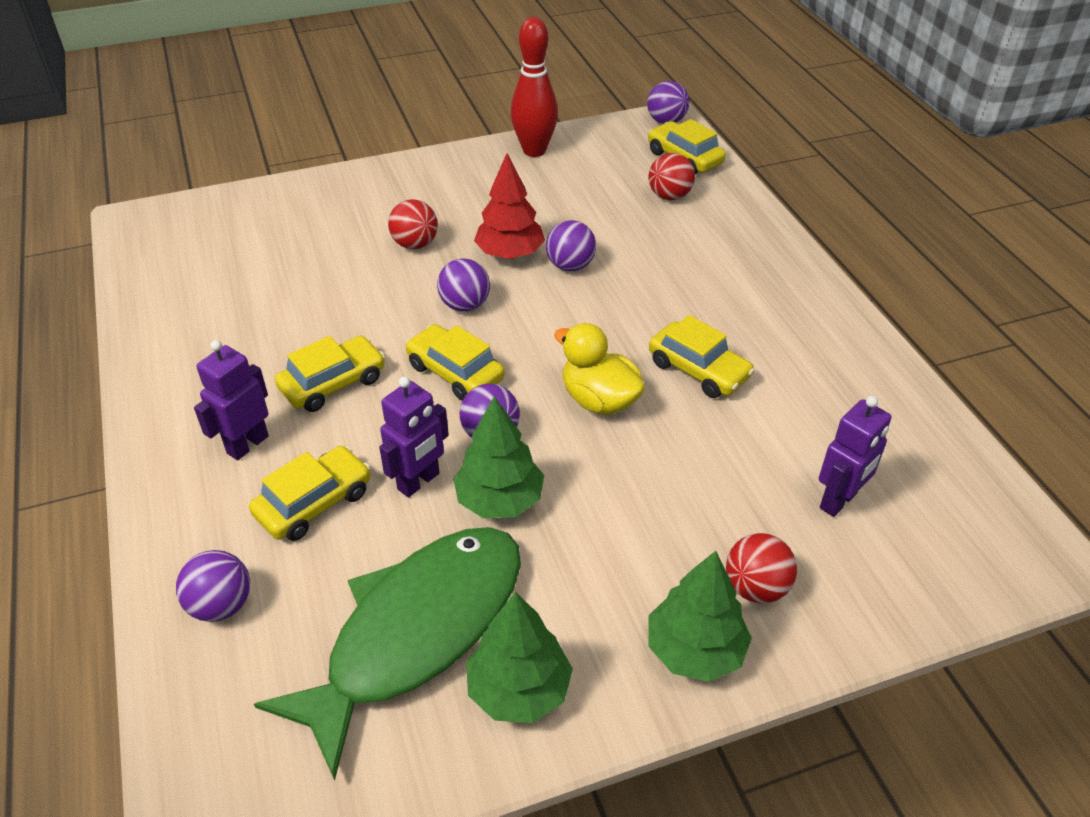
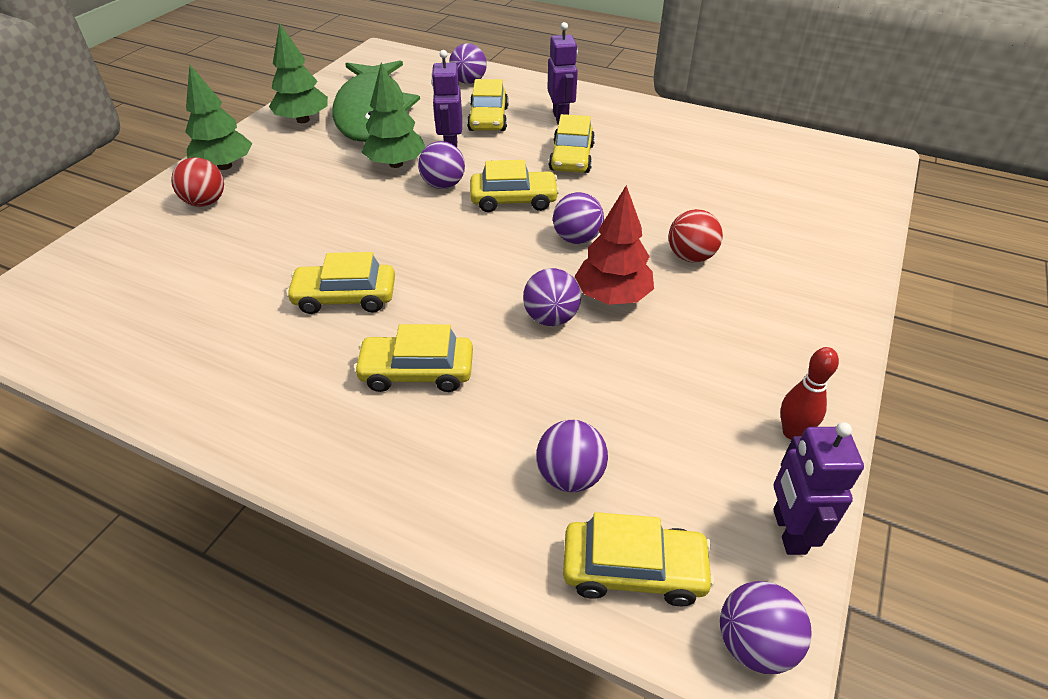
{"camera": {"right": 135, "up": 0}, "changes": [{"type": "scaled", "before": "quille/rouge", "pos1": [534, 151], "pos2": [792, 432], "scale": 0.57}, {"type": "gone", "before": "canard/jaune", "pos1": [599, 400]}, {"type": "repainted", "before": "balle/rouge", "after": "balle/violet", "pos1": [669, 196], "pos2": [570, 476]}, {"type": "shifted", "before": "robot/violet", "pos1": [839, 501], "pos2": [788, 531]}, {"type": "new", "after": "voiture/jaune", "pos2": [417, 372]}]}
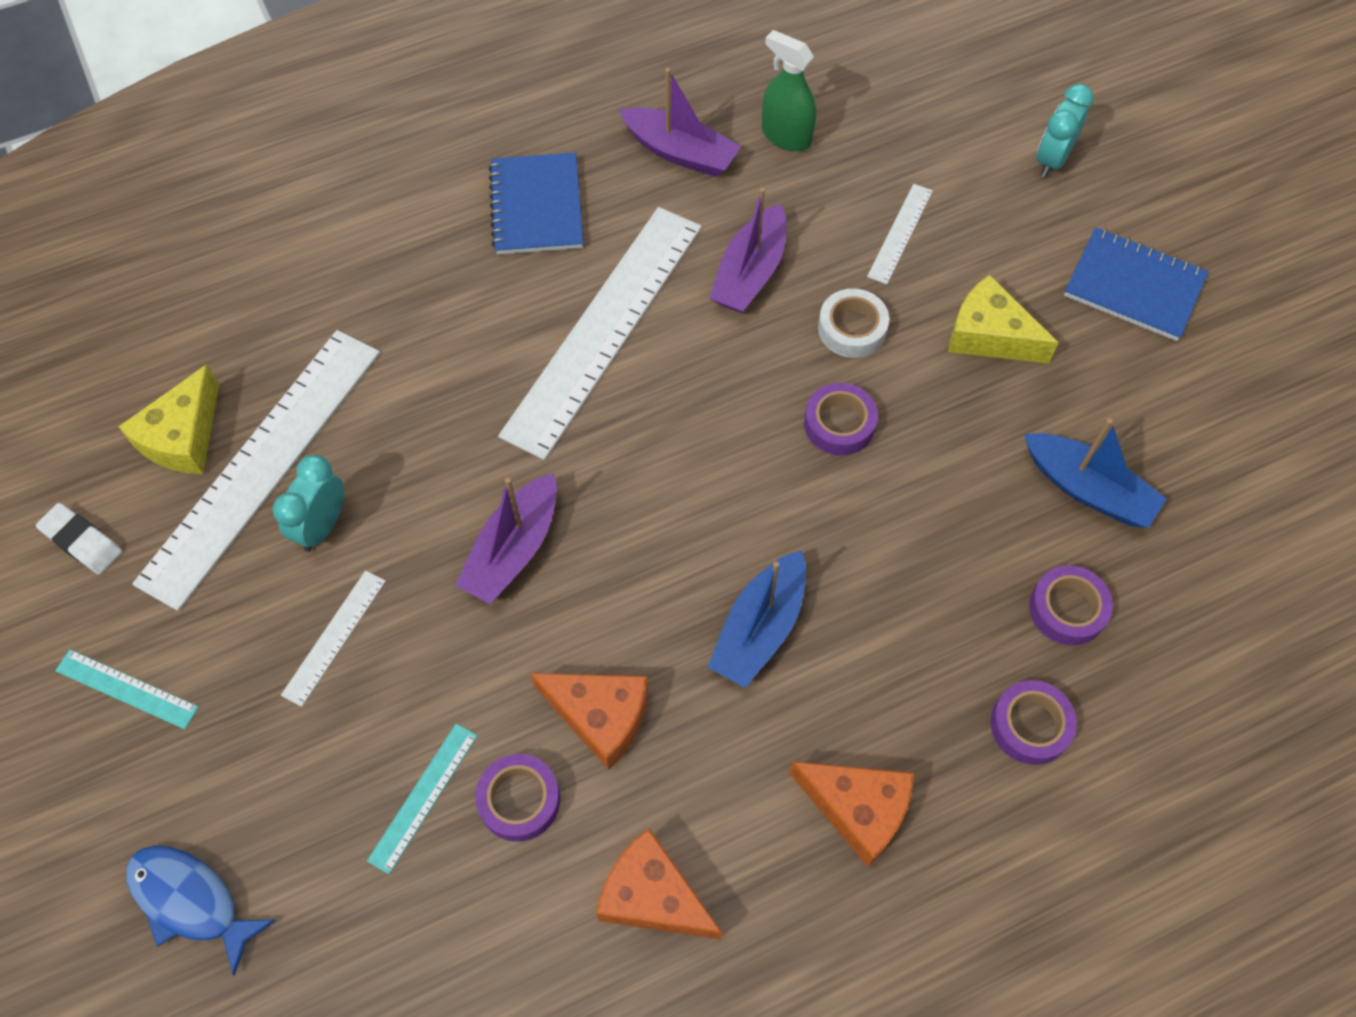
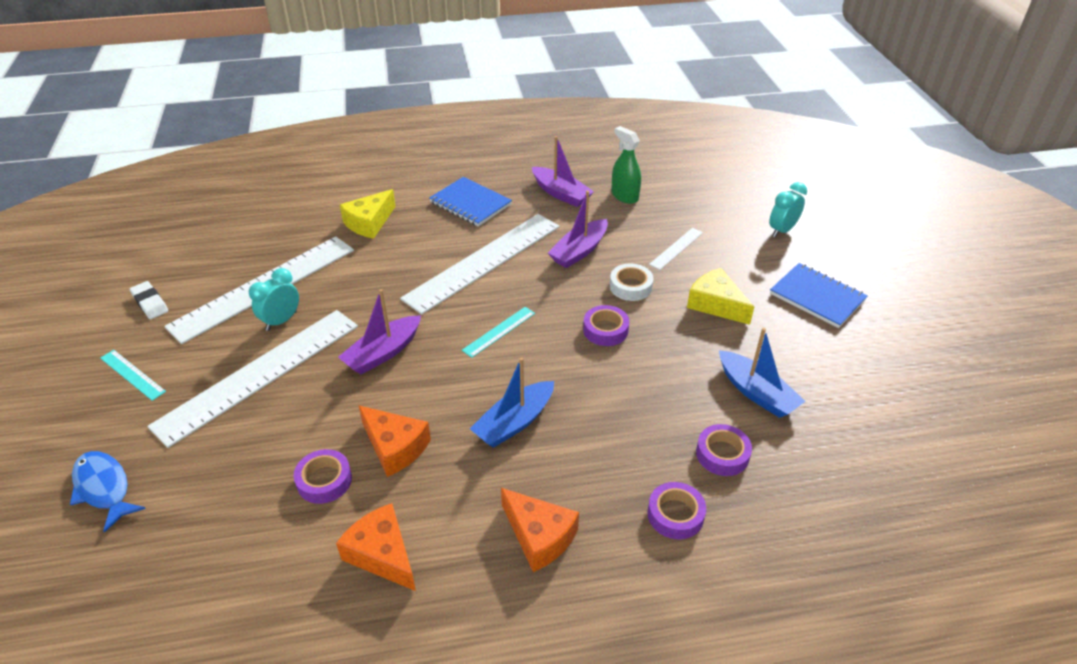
{"camera": {"right": 15, "up": -20}, "changes": [{"type": "shifted", "before": "fromage/jaune", "pos1": [183, 437], "pos2": [369, 223]}, {"type": "scaled", "before": "règle/blanc", "pos1": [334, 637], "pos2": [259, 374], "scale": 2.36}, {"type": "shifted", "before": "règle/turquoise", "pos1": [423, 797], "pos2": [499, 331]}, {"type": "rotated", "before": "carnet/bleu", "pos1": [536, 206], "pos2": [470, 204], "turn": -60}]}
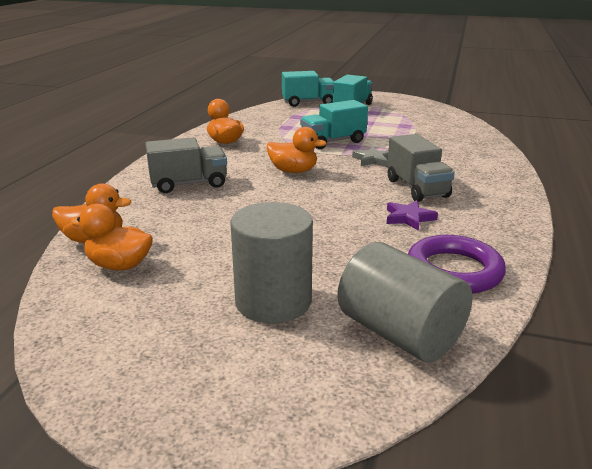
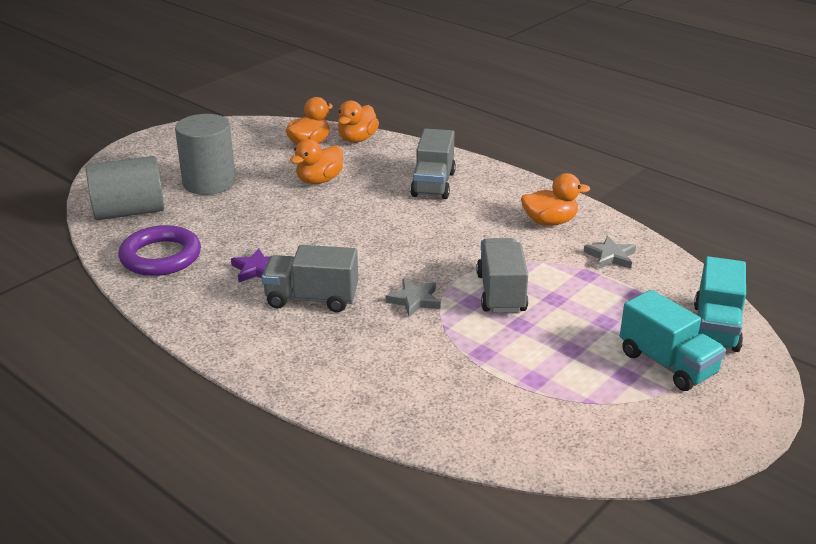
{"camera": {"right": 115, "up": 5}, "changes": [{"type": "shifted", "before": "canard/orange", "pos1": [293, 171], "pos2": [319, 180]}, {"type": "repainted", "before": "camion/turquoise", "after": "camion/gris", "pos1": [333, 142], "pos2": [501, 293]}, {"type": "new", "after": "étoile/gris", "pos2": [610, 256]}]}
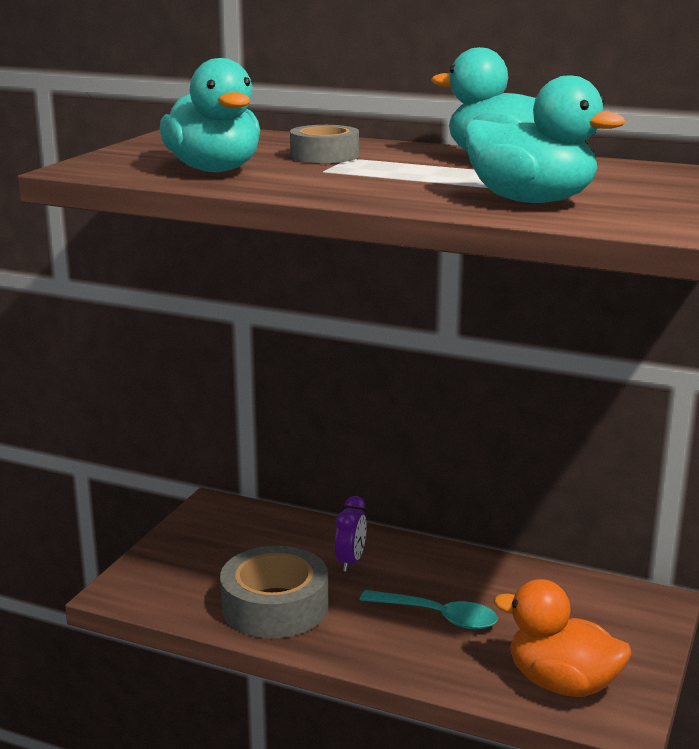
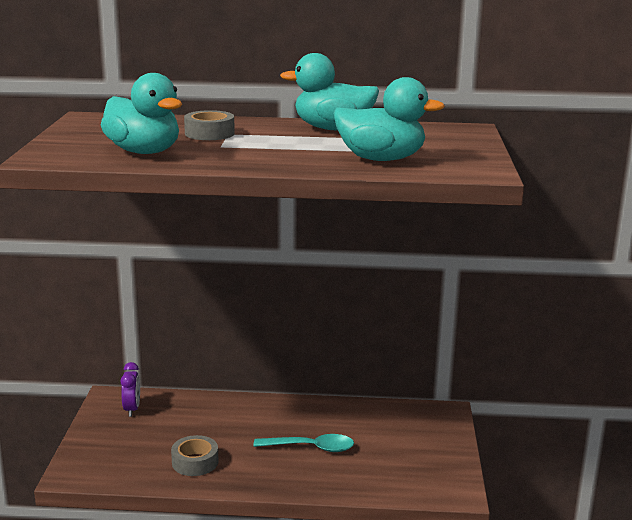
{"camera": {"right": -20, "up": 0}, "changes": [{"type": "scaled", "before": "ruban adhésif/gris", "pos1": [275, 606], "pos2": [195, 462], "scale": 0.59}, {"type": "shifted", "before": "réveil/violet", "pos1": [350, 562], "pos2": [132, 409]}, {"type": "gone", "before": "canard/orange", "pos1": [562, 684]}]}
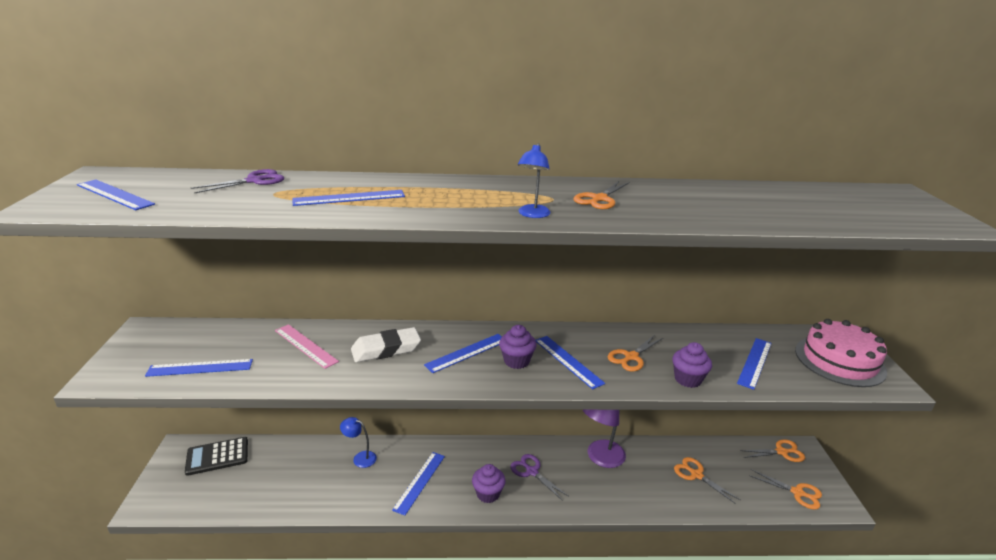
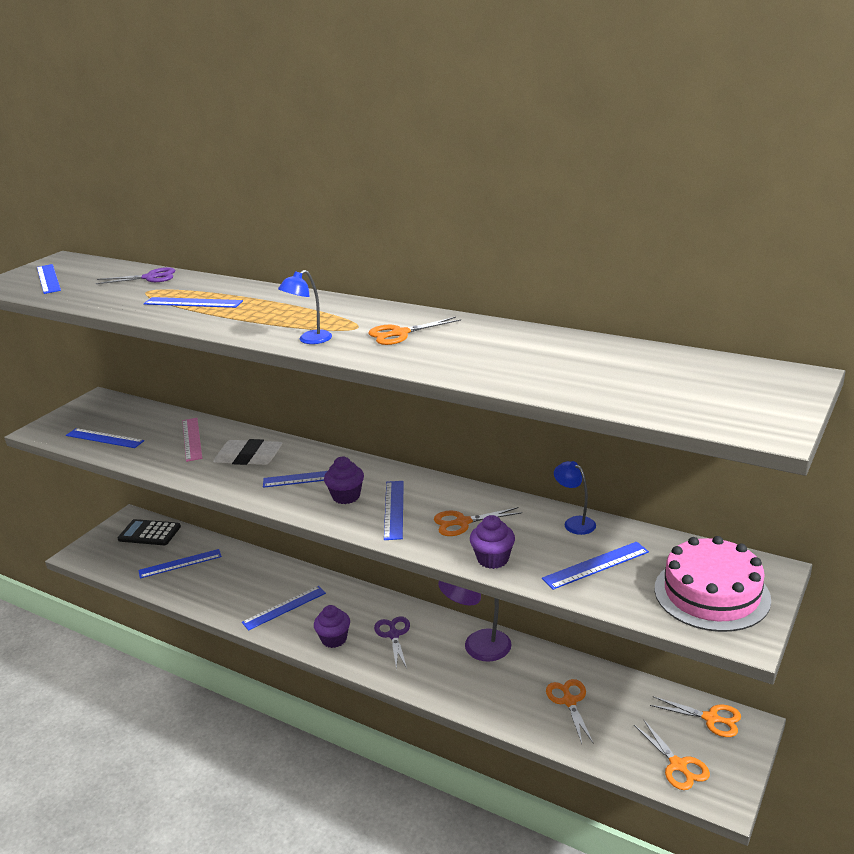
{"camera": {"right": 35, "up": 0}, "changes": [{"type": "shifted", "before": "lampe/bleu", "pos1": [360, 458], "pos2": [574, 522]}, {"type": "new", "after": "règle/bleu", "pos2": [180, 563]}]}
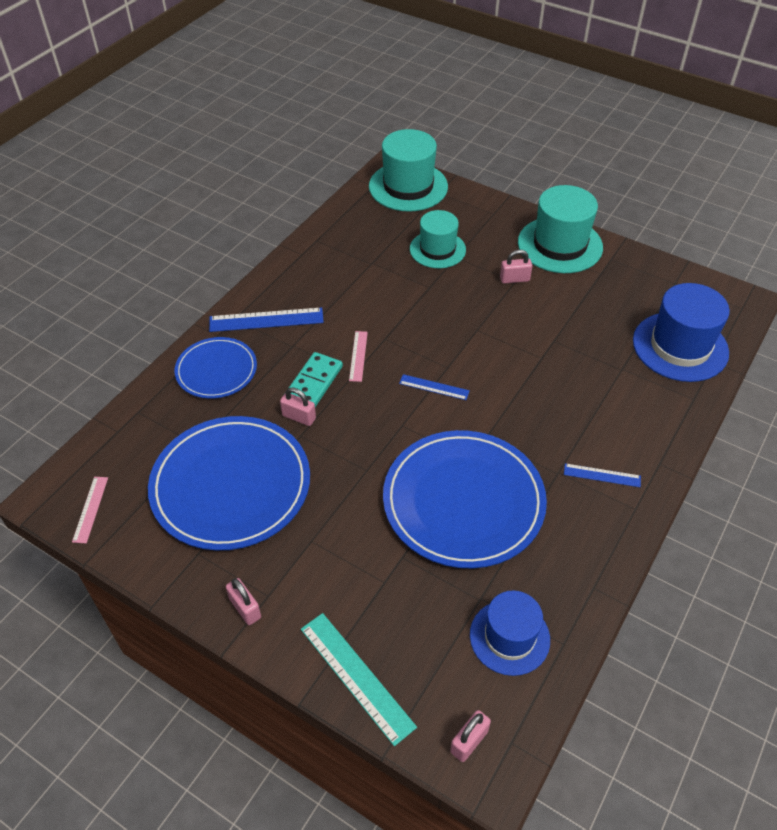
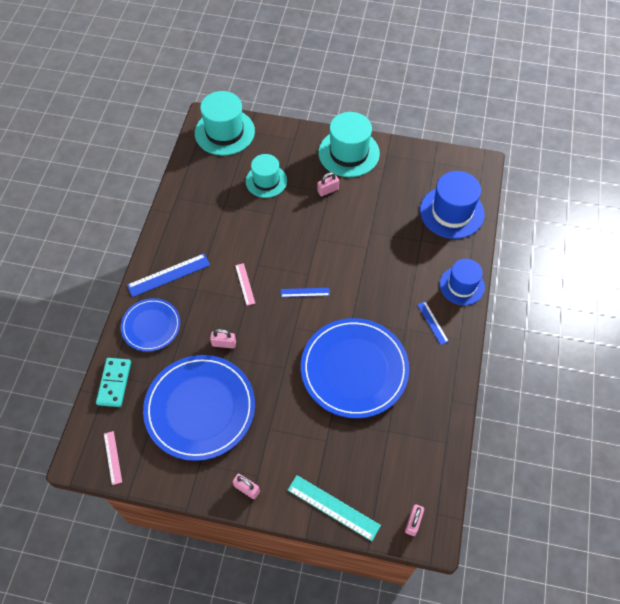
{"camera": {"right": -20, "up": 10}, "changes": [{"type": "shifted", "before": "domino/turquoise", "pos1": [313, 383], "pos2": [114, 383]}, {"type": "shifted", "before": "chapeau/bleu", "pos1": [509, 637], "pos2": [462, 285]}, {"type": "rotated", "before": "règle/bleu", "pos1": [602, 475], "pos2": [432, 322], "turn": 75}]}
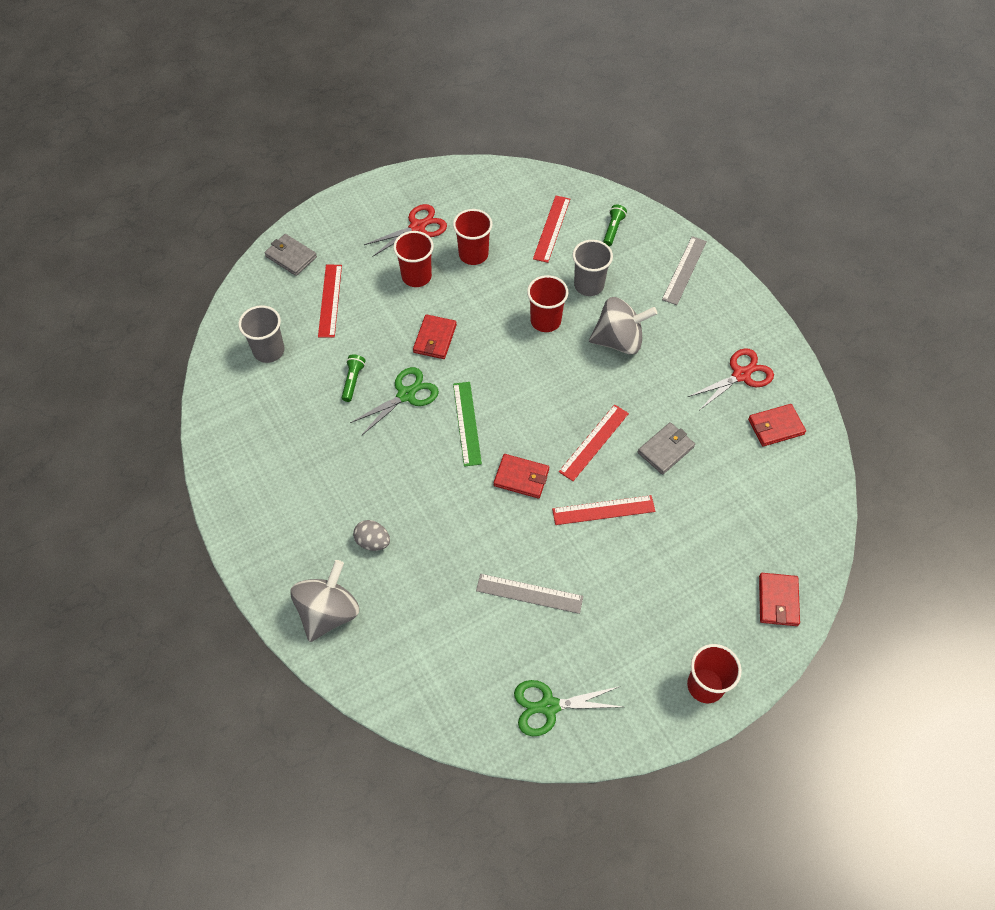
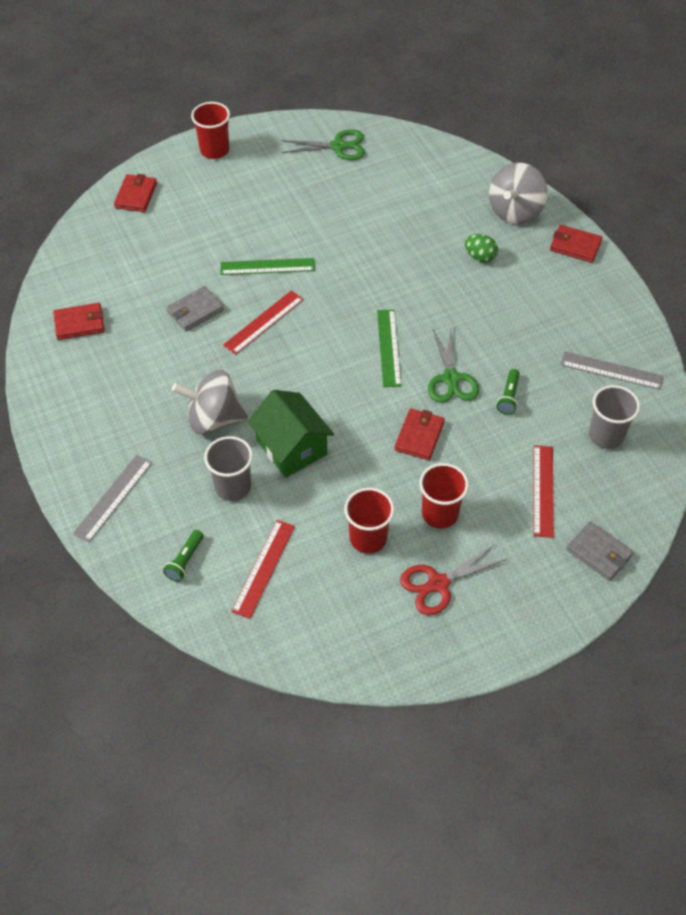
{"camera": {"right": -175, "up": -5}, "changes": [{"type": "rotated", "before": "ciseaux/vert", "pos1": [406, 395], "pos2": [451, 379], "turn": -60}, {"type": "repainted", "before": "œuf/gris", "after": "œuf/vert", "pos1": [373, 542], "pos2": [480, 257]}, {"type": "shifted", "before": "règle/gris", "pos1": [529, 593], "pos2": [611, 370]}, {"type": "shifted", "before": "portefeuille/rouge", "pos1": [521, 478], "pos2": [575, 246]}, {"type": "swapped", "before": "gobelet/rouge", "after": "maison/vert", "pos1": [545, 321], "pos2": [291, 447]}, {"type": "repainted", "before": "règle/rouge", "after": "règle/vert", "pos1": [603, 510], "pos2": [267, 266]}, {"type": "gone", "before": "ciseaux/rouge", "pos1": [741, 375]}]}
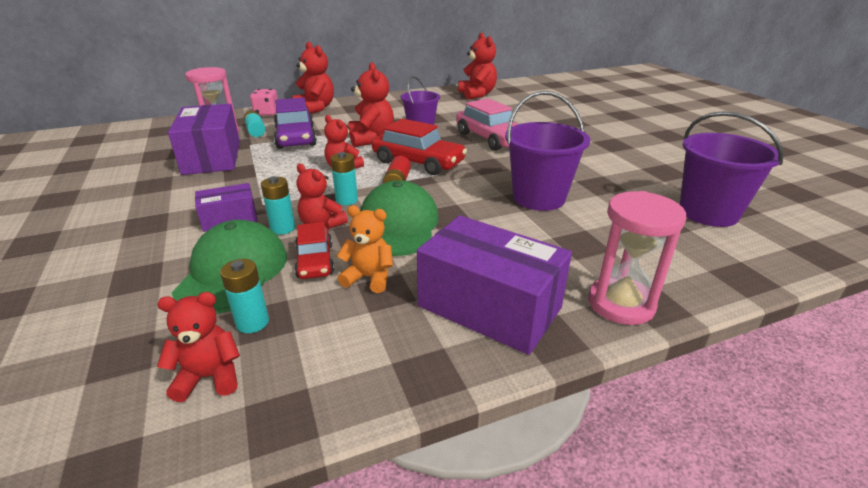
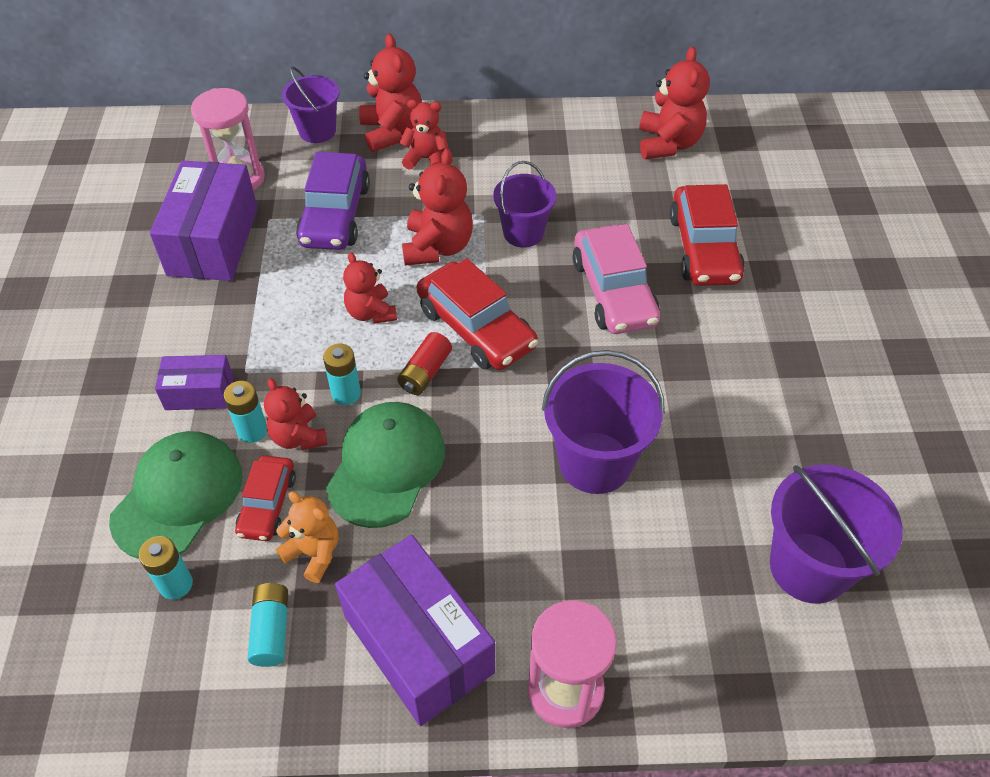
{"camera": {"right": 20, "up": 20}, "changes": [{"type": "shifted", "before": "ours en peluche/rouge", "pos1": [209, 377], "pos2": [426, 159]}, {"type": "shifted", "before": "pile/turquoise", "pos1": [255, 131], "pos2": [271, 630]}, {"type": "swapped", "before": "dé/rose", "after": "seau/violet", "pos1": [267, 113], "pos2": [317, 131]}, {"type": "new", "after": "voiture/rouge", "pos2": [703, 248]}]}
